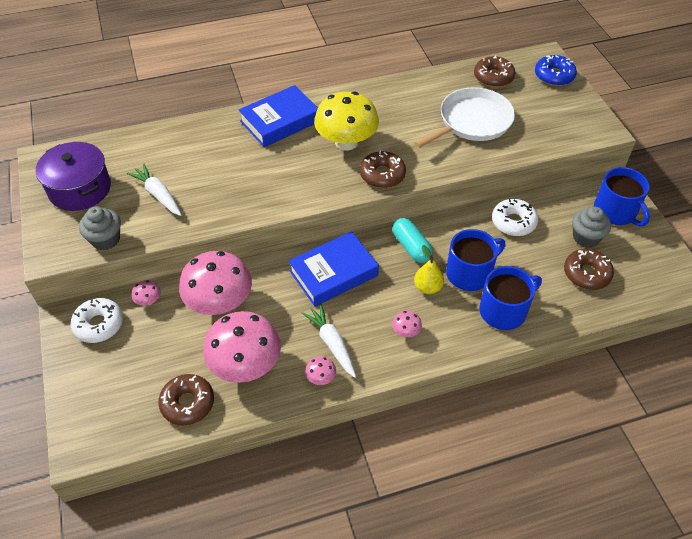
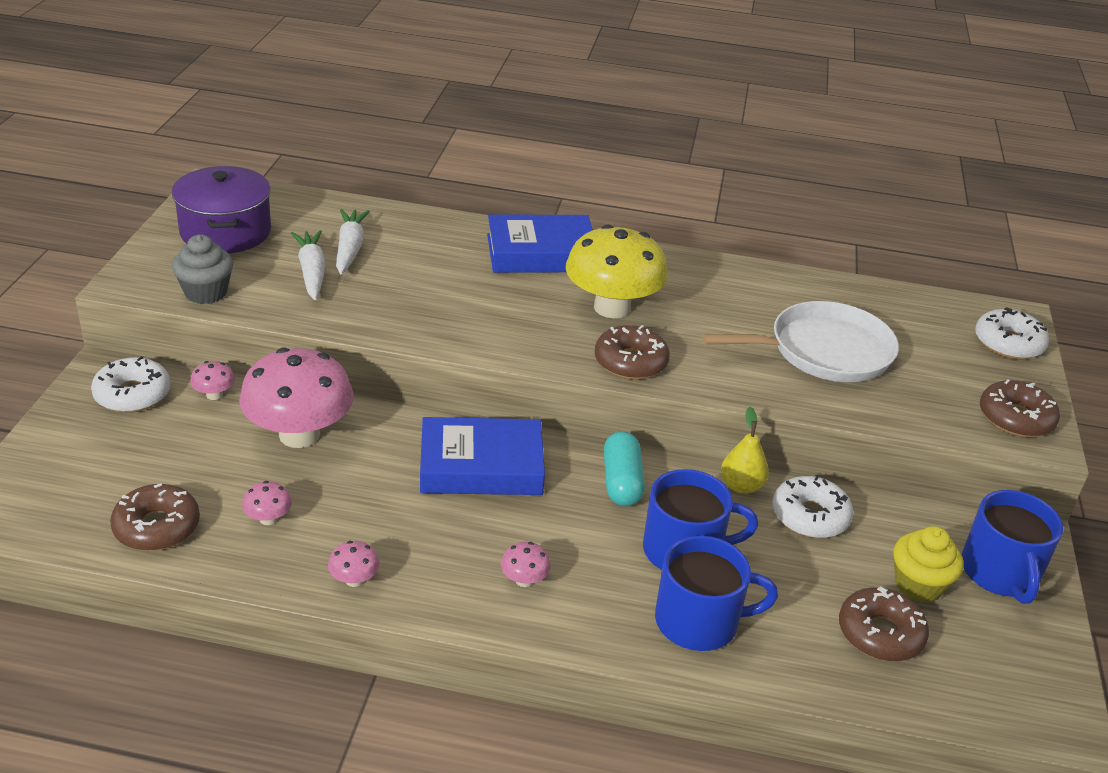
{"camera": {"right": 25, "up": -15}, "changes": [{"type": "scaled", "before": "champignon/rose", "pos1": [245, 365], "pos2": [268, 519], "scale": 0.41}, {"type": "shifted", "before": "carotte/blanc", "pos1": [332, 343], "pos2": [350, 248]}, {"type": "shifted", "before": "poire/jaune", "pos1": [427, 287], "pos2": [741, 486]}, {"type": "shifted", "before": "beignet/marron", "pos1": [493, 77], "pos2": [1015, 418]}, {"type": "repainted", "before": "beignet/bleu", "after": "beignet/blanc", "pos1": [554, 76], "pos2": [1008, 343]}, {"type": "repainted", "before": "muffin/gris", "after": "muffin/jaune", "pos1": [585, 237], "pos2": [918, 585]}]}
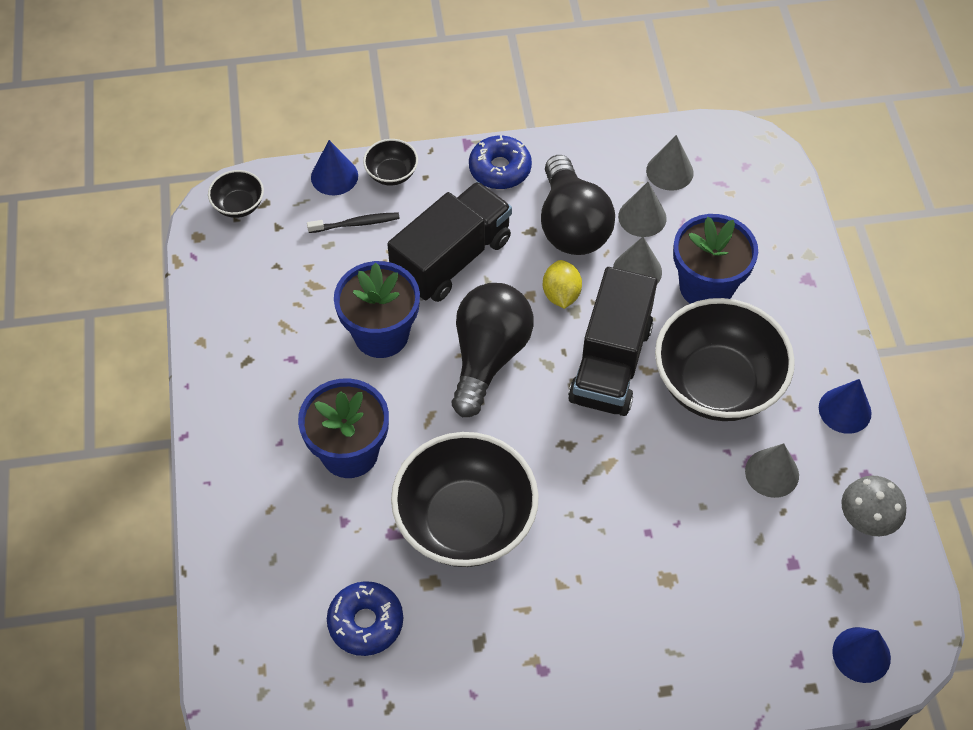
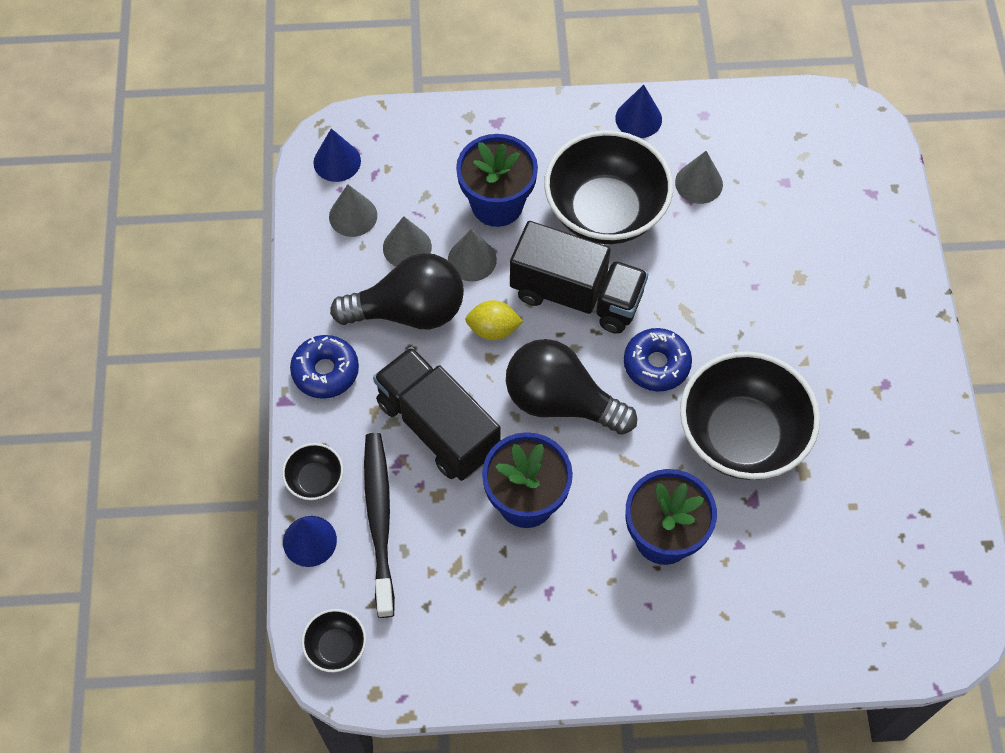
{"camera": {"right": -85, "up": 5}, "changes": [{"type": "scaled", "before": "brosse à dents/noir", "pos1": [356, 224], "pos2": [379, 520], "scale": 1.9}, {"type": "shifted", "before": "beignet/bleu", "pos1": [366, 622], "pos2": [656, 364]}, {"type": "shifted", "before": "cône/bleu", "pos1": [861, 654], "pos2": [337, 161]}, {"type": "gone", "before": "champignon/gris", "pos1": [865, 521]}]}
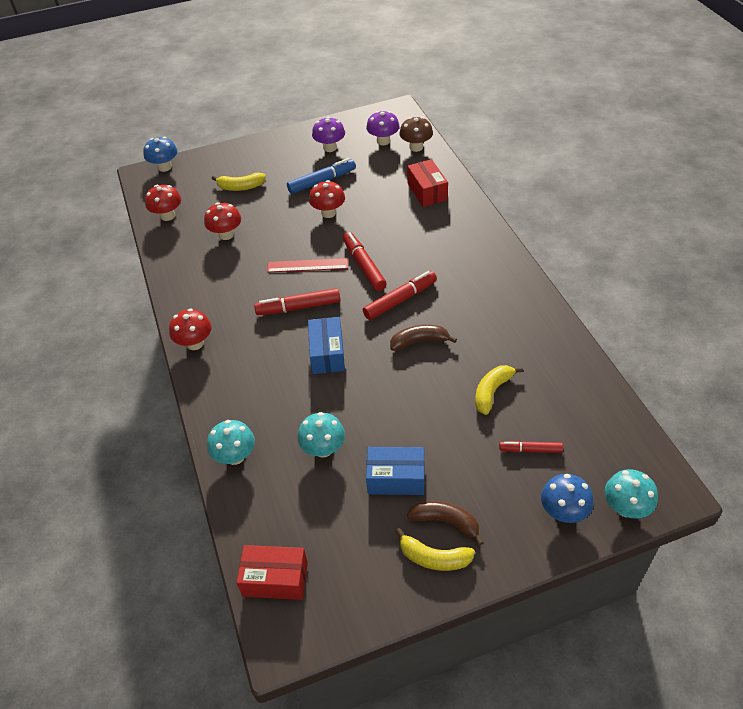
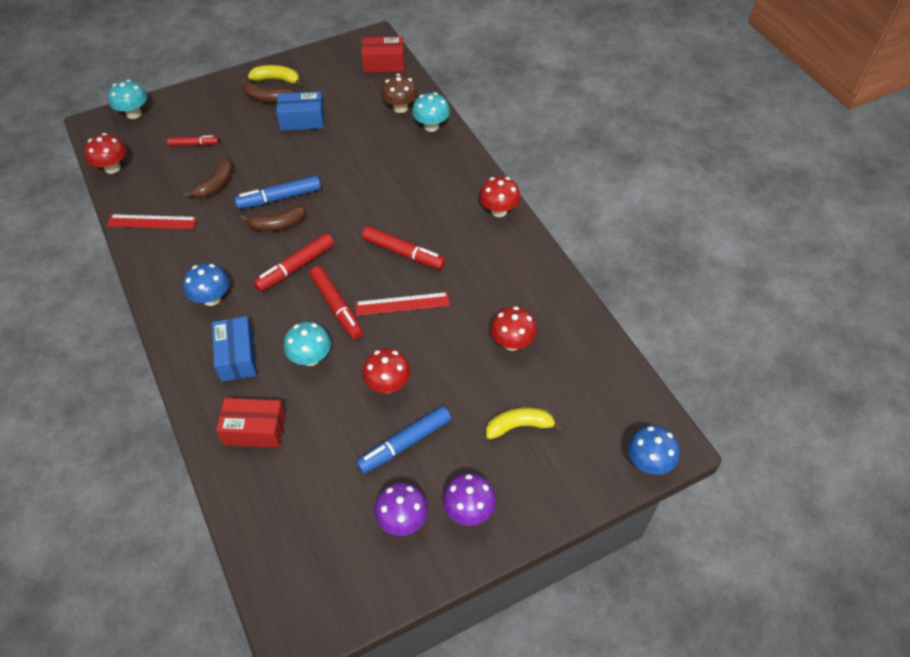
{"camera": {"right": 170, "up": 5}, "changes": [{"type": "shifted", "before": "champignon/rouge", "pos1": [167, 216], "pos2": [112, 168]}, {"type": "rotated", "before": "feutre/rouge", "pos1": [298, 307], "pos2": [403, 253], "turn": 45}, {"type": "shifted", "before": "champignon/turquoise", "pos1": [323, 449], "pos2": [310, 358]}, {"type": "shifted", "before": "boîte/bleu", "pos1": [327, 353], "pos2": [237, 356]}, {"type": "shifted", "before": "champignon/violet", "pos1": [383, 141], "pos2": [469, 510]}, {"type": "shifted", "before": "champignon/marron", "pos1": [416, 147], "pos2": [400, 108]}, {"type": "rotated", "before": "boîte/rouge", "pos1": [427, 191], "pos2": [254, 430], "turn": -60}, {"type": "repainted", "before": "banane/jaune", "after": "banane/marron", "pos1": [492, 392], "pos2": [216, 184]}, {"type": "shifted", "before": "champignon/bleu", "pos1": [563, 512], "pos2": [211, 298]}, {"type": "new", "after": "règle/rouge", "pos2": [152, 222]}, {"type": "new", "after": "feutre/bleu", "pos2": [279, 198]}]}
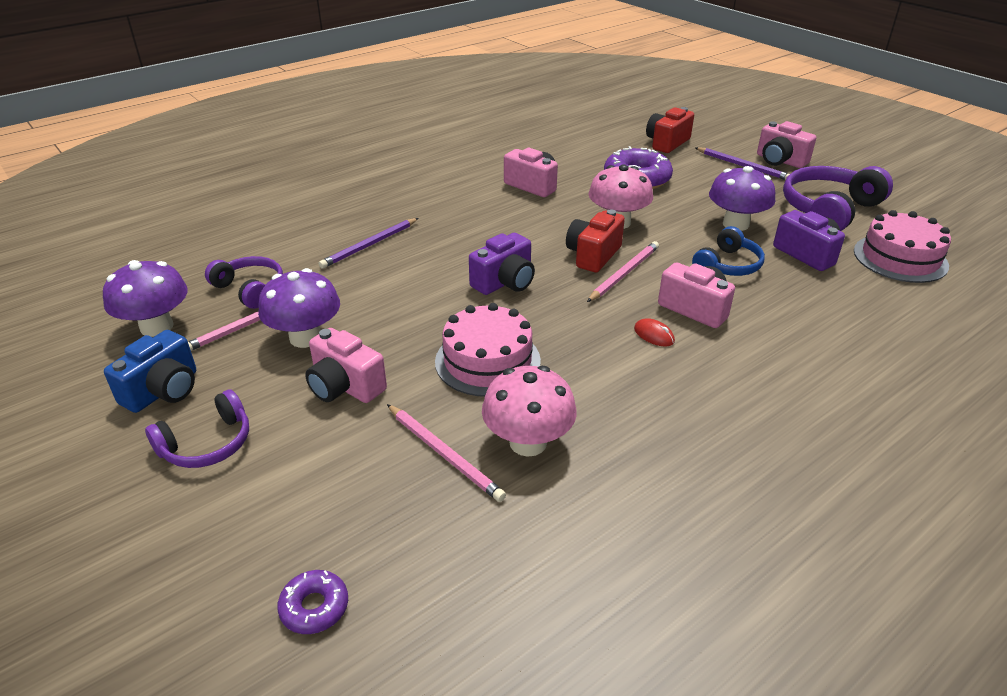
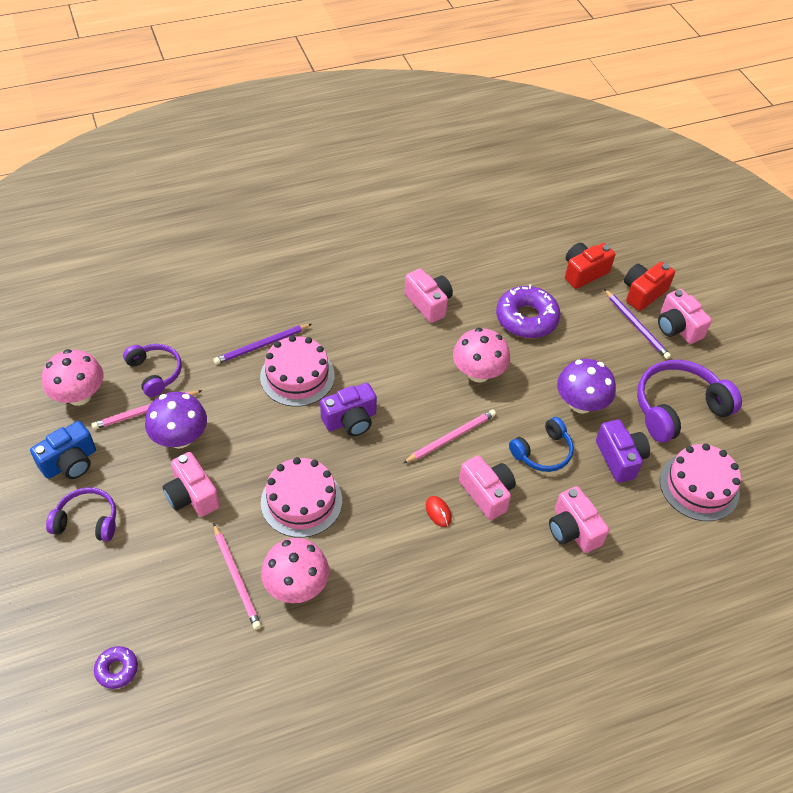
{"camera": {"right": 15, "up": 15}, "changes": [{"type": "repainted", "before": "champignon/violet", "after": "champignon/rose", "pos1": [157, 327], "pos2": [79, 395]}, {"type": "rotated", "before": "casque audio/violet", "pos1": [207, 444], "pos2": [87, 521], "turn": -150}, {"type": "shifted", "before": "appareil photo/rouge", "pos1": [593, 255], "pos2": [643, 293]}, {"type": "new", "after": "gâteau/rose", "pos2": [297, 376]}, {"type": "new", "after": "appareil photo/rose", "pos2": [573, 530]}]}
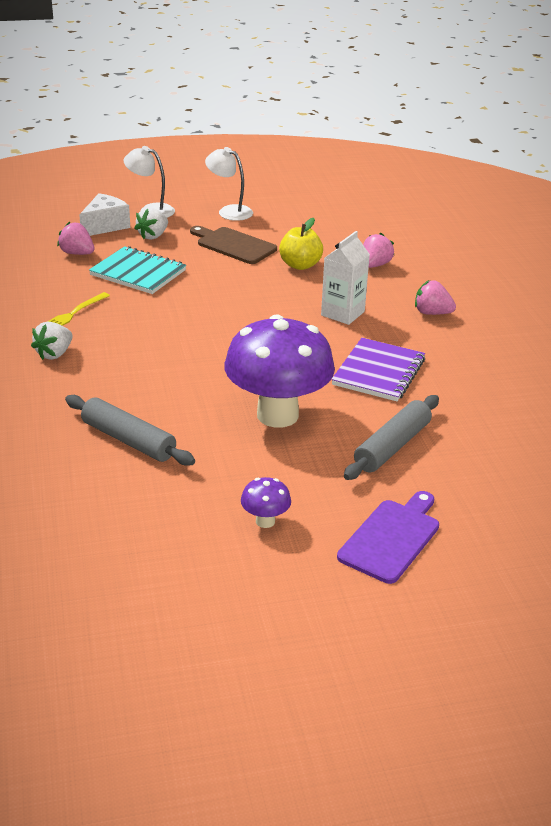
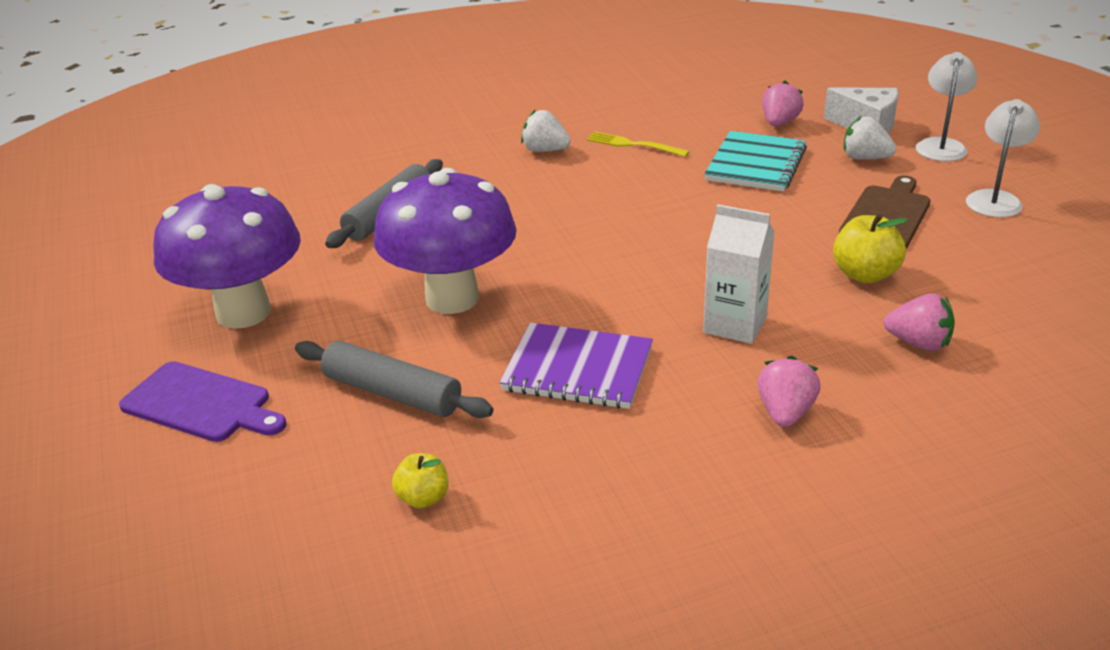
{"camera": {"right": 85, "up": 0}, "changes": [{"type": "scaled", "before": "champignon/violet", "pos1": [265, 521], "pos2": [243, 312], "scale": 2.44}, {"type": "new", "after": "pomme/jaune", "pos2": [423, 498]}]}
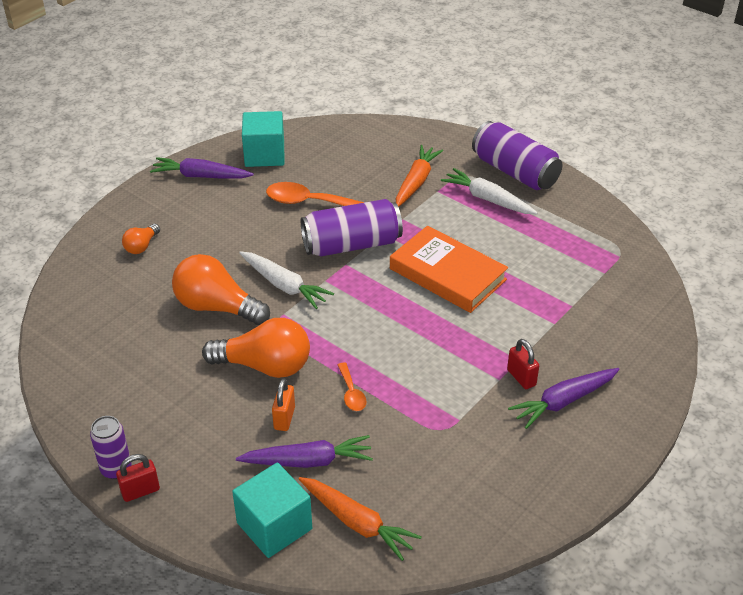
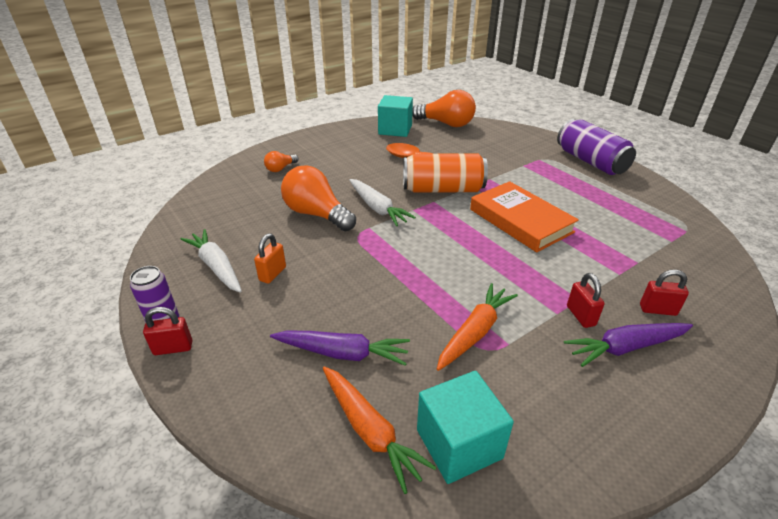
{"camera": {"right": 15, "up": -5}, "changes": [{"type": "gone", "before": "carotte/violet", "pos1": [201, 176]}, {"type": "shifted", "before": "ampoule/orange", "pos1": [265, 366], "pos2": [446, 124]}, {"type": "shifted", "before": "cube/turquoise", "pos1": [274, 526], "pos2": [459, 444]}, {"type": "shifted", "before": "cadenas/orange", "pos1": [284, 418], "pos2": [272, 274]}, {"type": "repainted", "before": "canette/violet", "after": "canette/orange", "pos1": [351, 245], "pos2": [443, 189]}, {"type": "gone", "before": "cuillère/orange", "pos1": [351, 393]}, {"type": "shifted", "before": "carotte/orange", "pos1": [416, 182], "pos2": [475, 332]}, {"type": "shifted", "before": "carotte/blanc", "pos1": [488, 199], "pos2": [216, 267]}, {"type": "new", "after": "cadenas/rouge", "pos2": [657, 310]}]}
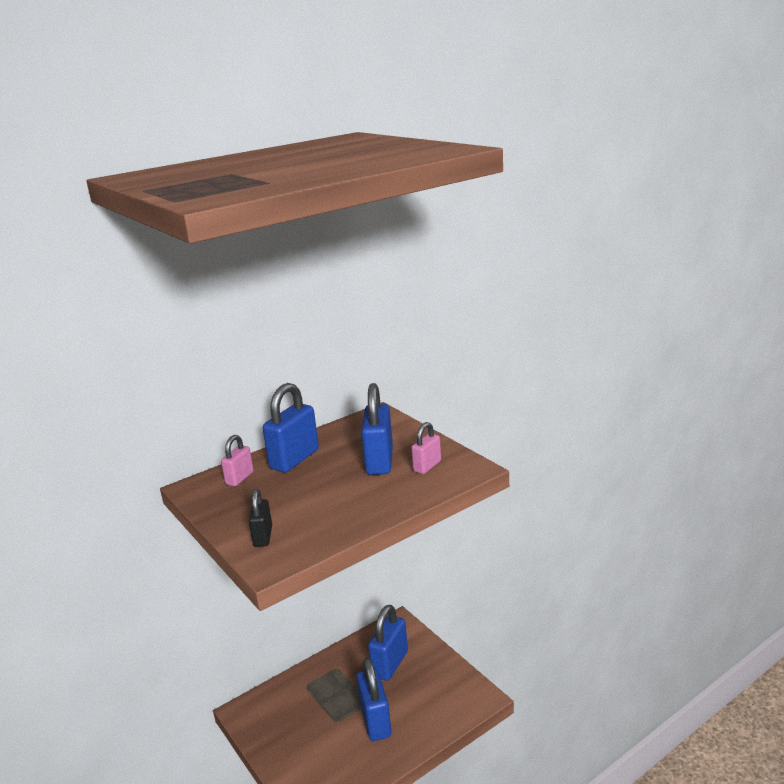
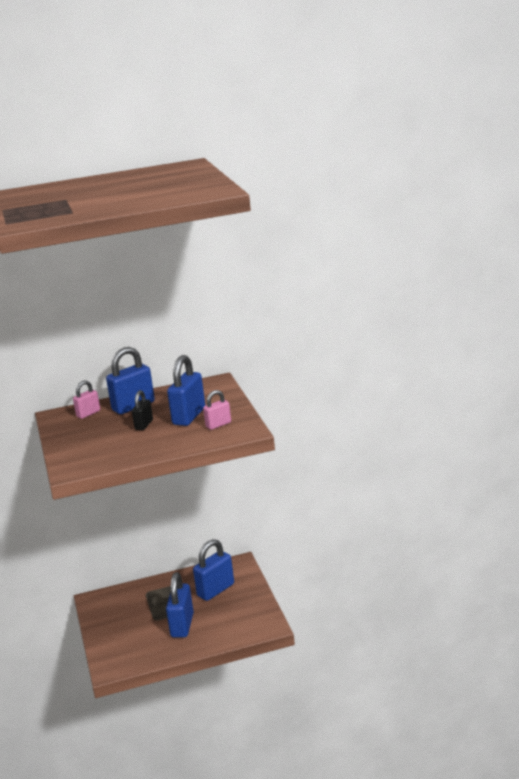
{"camera": {"right": 20, "up": 0}, "changes": [{"type": "shifted", "before": "cadenas/noir", "pos1": [263, 537], "pos2": [144, 425]}]}
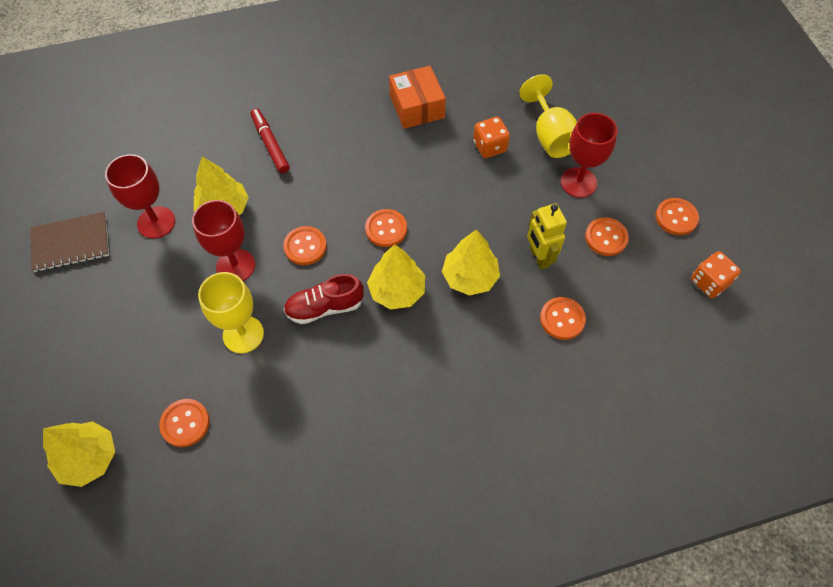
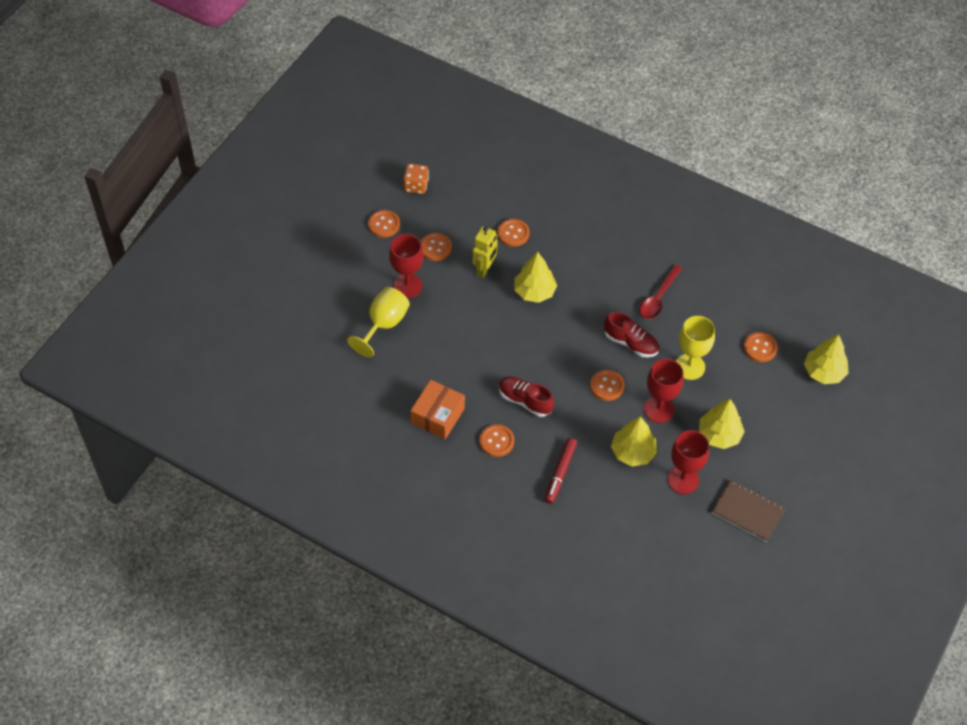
{"camera": {"right": -135, "up": -5}, "changes": [{"type": "shifted", "before": "bouton/orange", "pos1": [386, 229], "pos2": [496, 441]}, {"type": "shifted", "before": "arbre/jaune", "pos1": [397, 291], "pos2": [719, 435]}, {"type": "gone", "before": "dé/orange", "pos1": [489, 147]}, {"type": "new", "after": "chaussure/rouge", "pos2": [525, 401]}, {"type": "new", "after": "cuillère/rouge", "pos2": [658, 298]}]}
